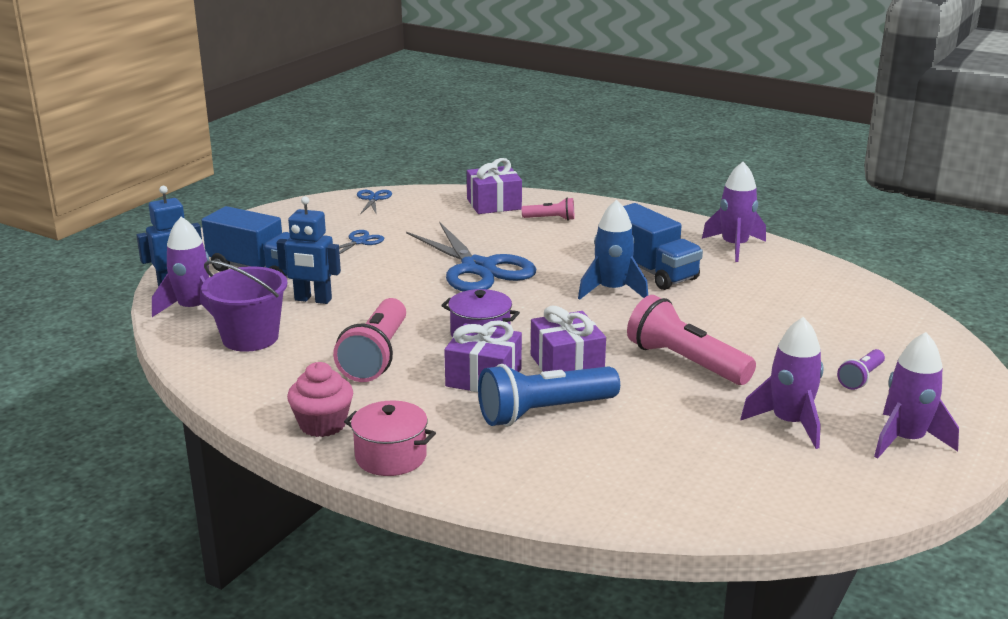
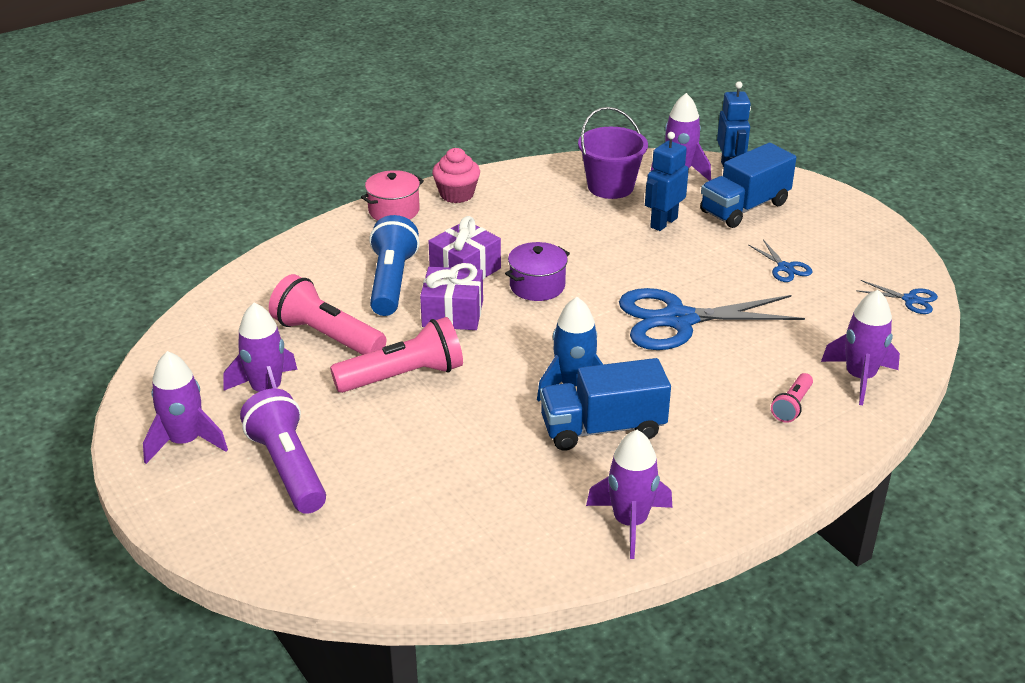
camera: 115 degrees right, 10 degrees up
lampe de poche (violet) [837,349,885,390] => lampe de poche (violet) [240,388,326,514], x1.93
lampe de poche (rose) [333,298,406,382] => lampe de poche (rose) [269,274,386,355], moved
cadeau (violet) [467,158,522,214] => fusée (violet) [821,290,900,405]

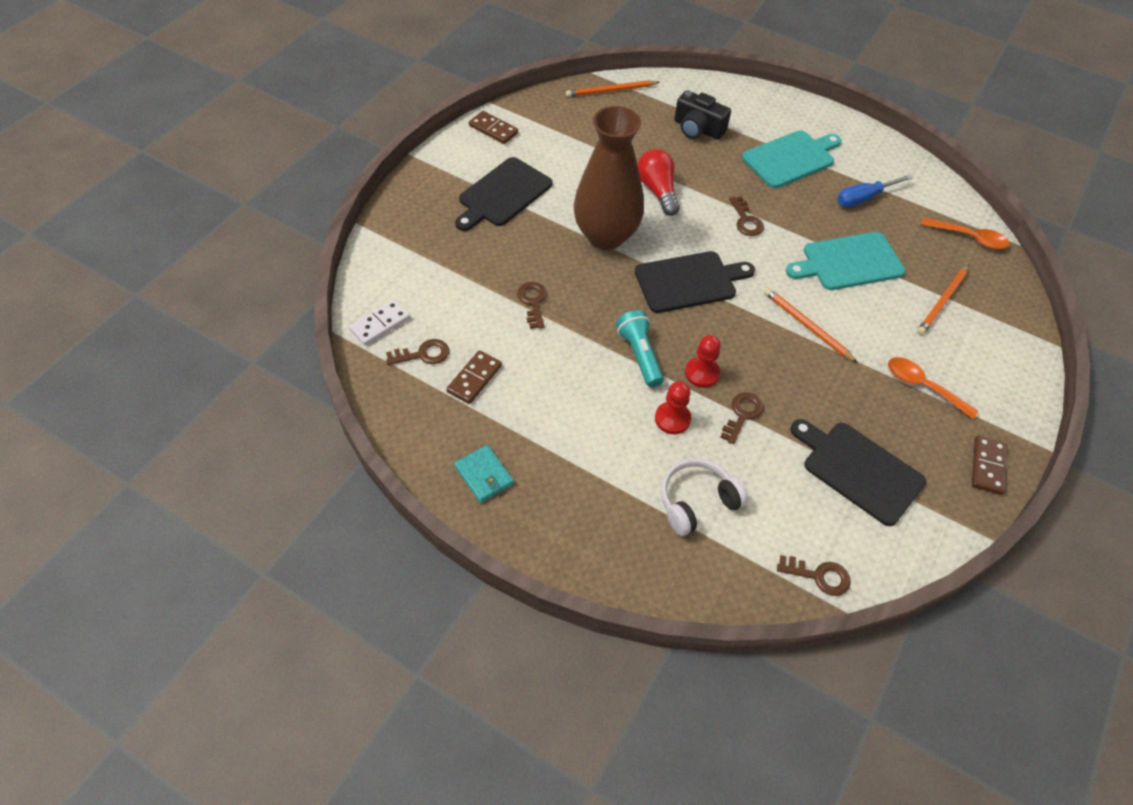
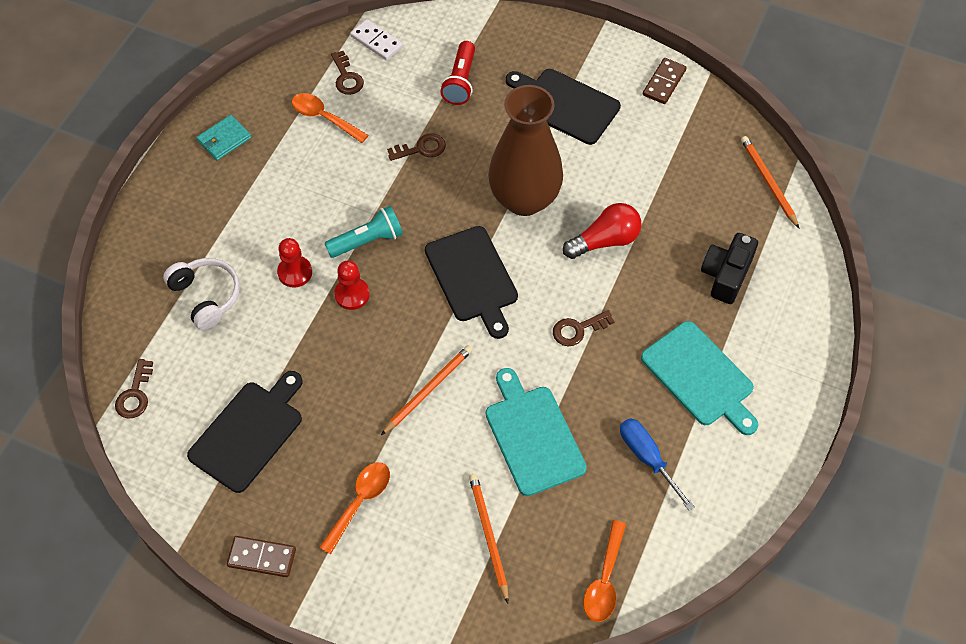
camera: 85 degrees right, 5 degrees up
domino (marron) [446,350,502,404] => cuillère (orange) [292,93,369,143]
nothing => lampe de poche (rouge) [440,41,475,105]
crayon (orange) [917,264,969,335] => crayon (orange) [469,474,509,603], 45 degrees clockwise
clé (marron) [720,392,764,444] => nothing

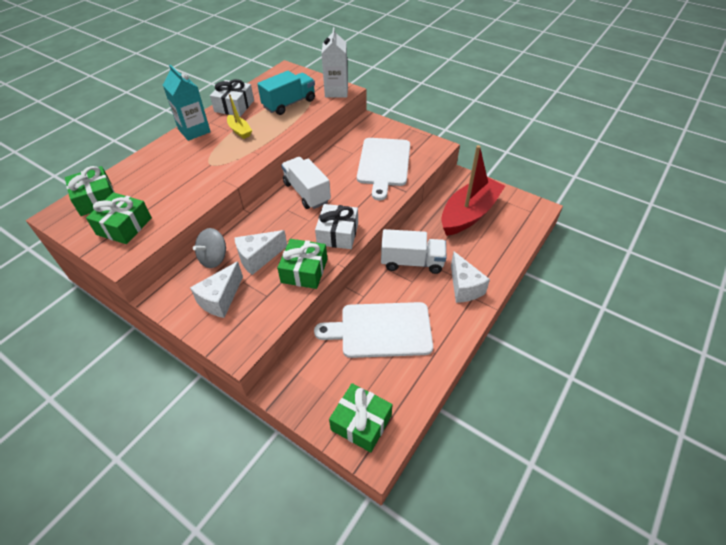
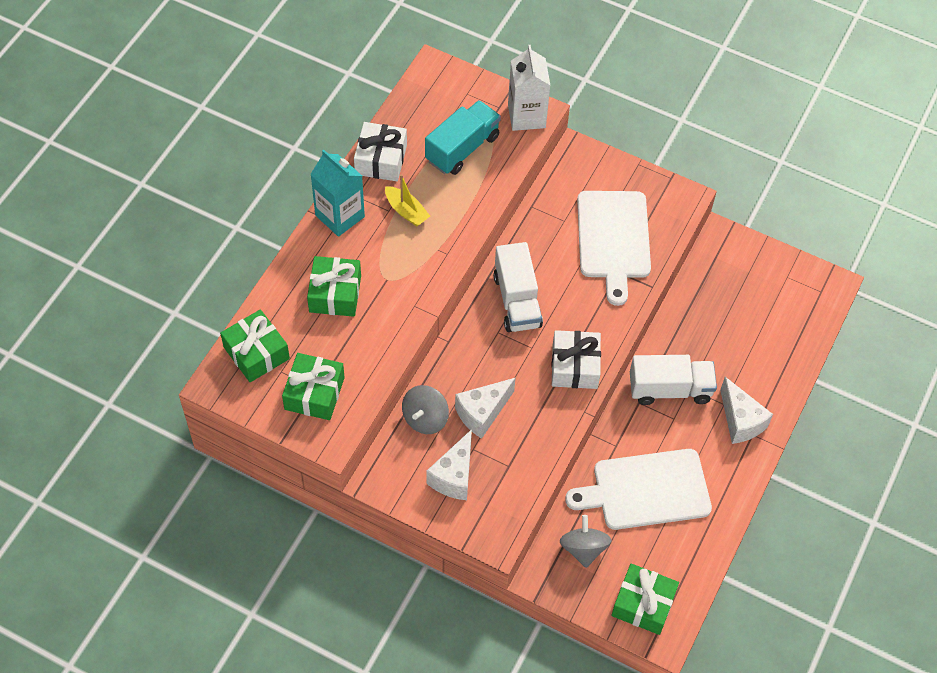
camera: 10 degrees left, 10 degrees up
cadeau (vert) [277,239,327,289] => cadeau (vert) [307,256,361,317], moved
camion (blanc) [281,157,331,209] => camion (blanc) [494,242,543,332], 150 degrees counterclockwise
nothing => toupie (gris) [560,515,611,568]
bateau (rouge) [441,145,505,236] => nothing

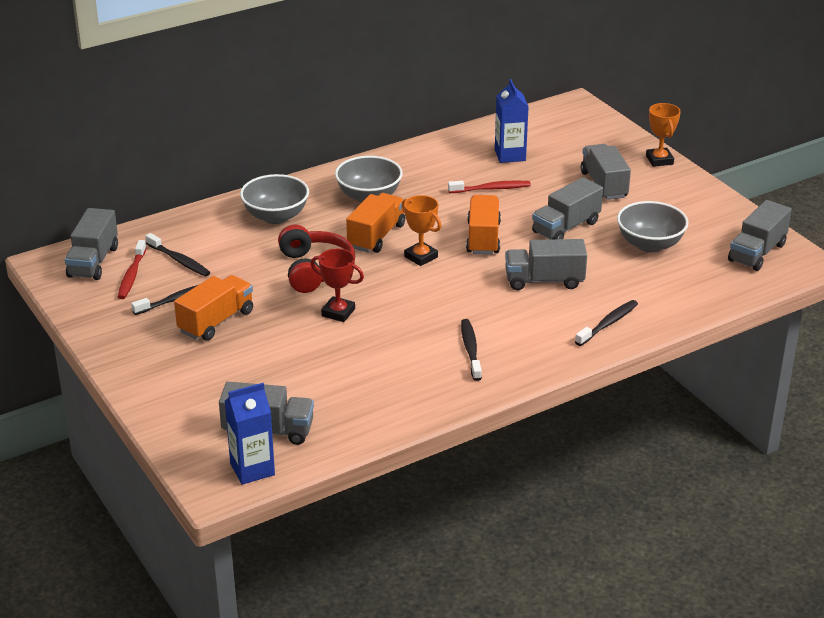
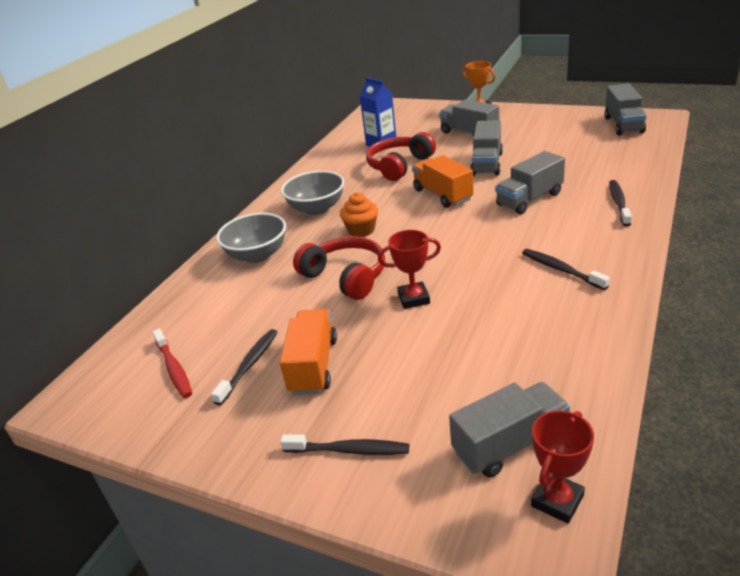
camera: 30 degrees left, 0 degrees up
brosse à dents (noir) [145,233,210,276] => brosse à dents (noir) [280,435,409,455], moved
camion (orange) [346,193,405,253] => muffin (orange) [340,192,378,237]
brosse à dents (rouge) [448,180,531,193] => casque audio (rouge) [366,132,436,181]
brique de lait (bleu) [225,383,275,485] => trophée (rouge) [531,410,594,524]
camion (gris) [65,208,118,280] => nothing
trophée (orange) [402,195,441,266] => nothing
bol (gris) [617,201,689,253] => nothing

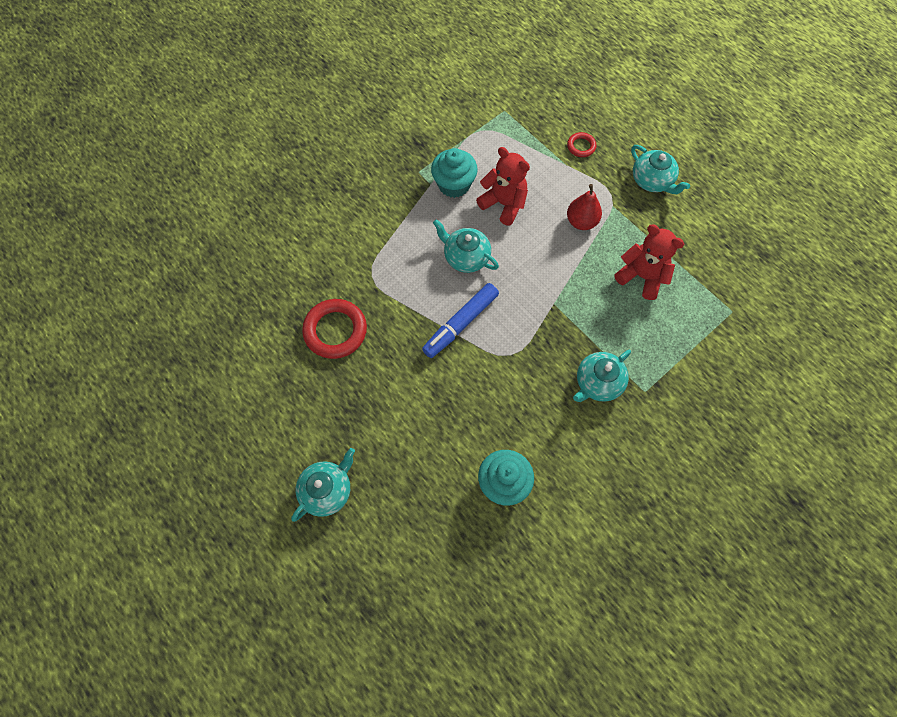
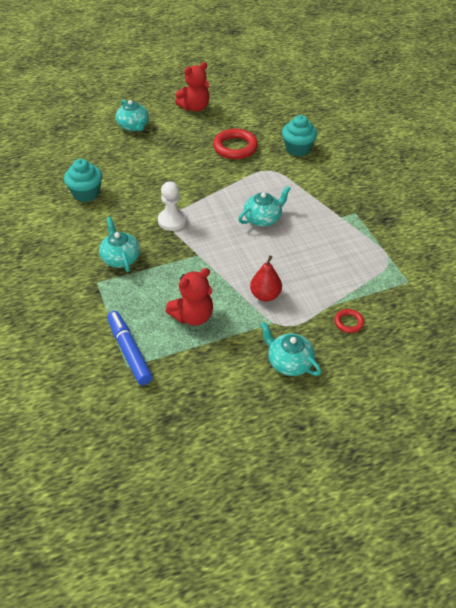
camera: 110 degrees right, 20 degrees down
feutre (bleu) [422,283,499,358] => feutre (bleu) [107,311,153,385], moved
nothing => pion (blanc) [158,181,187,231]
ours en peluche (rouge) [476,147,530,226] => ours en peluche (rouge) [175,62,209,112], moved
théière (turquoise) [631,145,690,194] => théière (turquoise) [260,322,321,376], 60 degrees clockwise
muffin (turquoise) [431,148,478,198] => muffin (turquoise) [282,115,317,156], moved

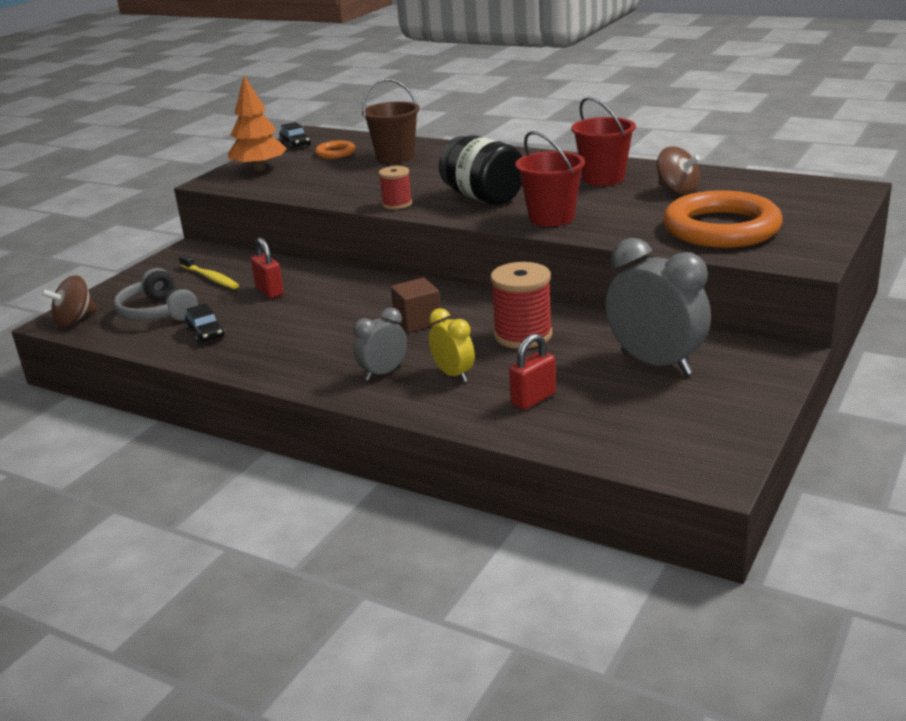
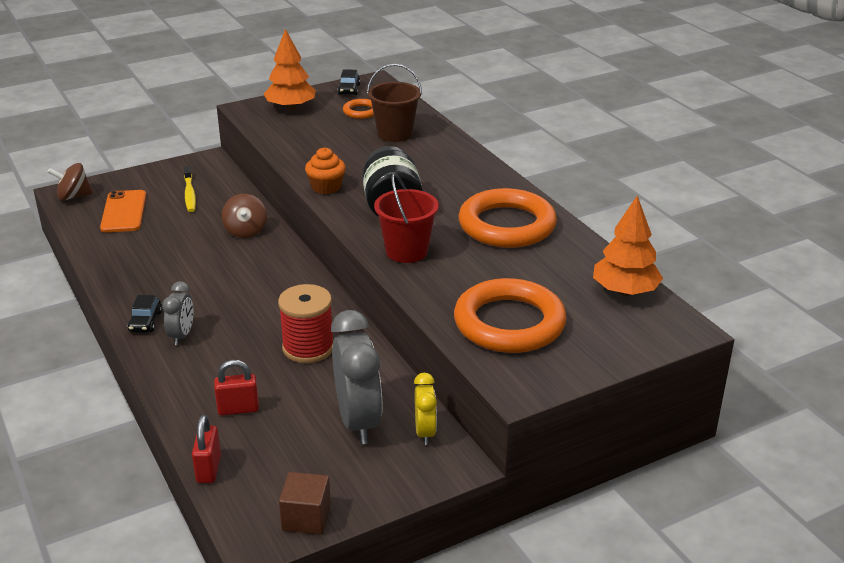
camera: 30 degrees right, 5 degrees up
casque audio (gris) [114,268,198,321] => téléphone (orange) [100,190,146,233]
voiture (noir) [185,303,225,344] => voiture (noir) [127,295,162,332], moved
réveil (gris) [354,307,407,381] => réveil (gris) [162,281,193,345], 105 degrees clockwise
cadenas (rouge) [251,237,284,298] => cadenas (rouge) [192,415,221,483], moved
toupie (marron) [657,147,700,195] => toupie (marron) [222,194,267,238], moved
cube (marron) [391,277,441,332] => cube (marron) [279,472,331,535], moved
bobine (rouge) [379,166,412,210] => muffin (orange) [305,147,346,194]
réveil (jaune) [429,308,475,382] => réveil (jaune) [414,373,437,445], moved
seau (rouge) [571,97,636,186] => anneau (orange) [458,188,557,248]
nothing => arbre (orange) [593,196,663,296]

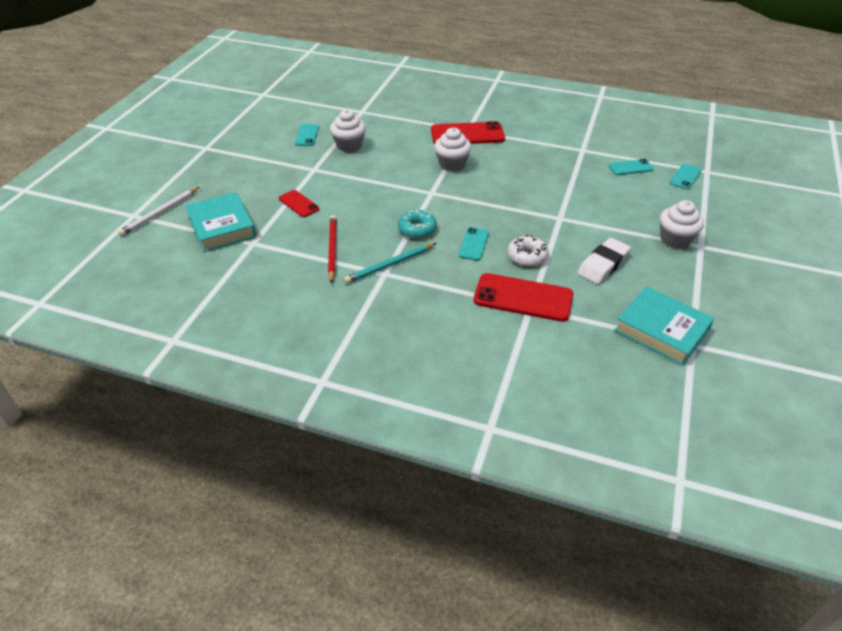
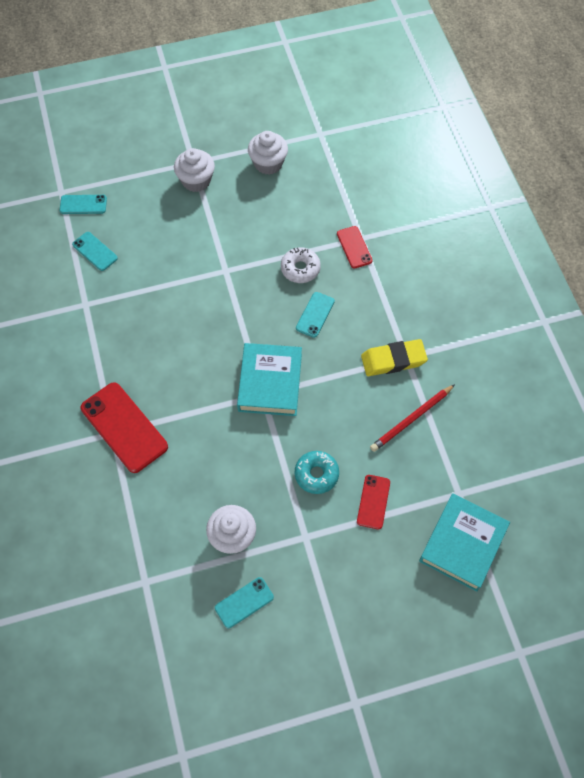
camera: 125 degrees left, 20 degrees up
livre (turquoise) [614,286,714,366] => livre (turquoise) [237,343,302,416], moved
muffin (blanc) [434,128,472,171] => muffin (blanc) [248,131,288,175], moved
beignet (turquoise) [398,210,437,238] => beignet (turquoise) [295,451,339,494], moved
téléphone (turquoise) [458,227,489,261] => téléphone (turquoise) [296,292,335,338], 45 degrees counterclockwise
téléphone (rouge) [474,273,573,322] => téléphone (rouge) [337,226,373,269], x0.54
crayon (turquoise) [344,243,436,284] => gomme (jaune) [361,339,428,376]
crayon (blanc) [118,187,199,236] => nothing
gomme (blanc) [577,238,631,284] => nothing

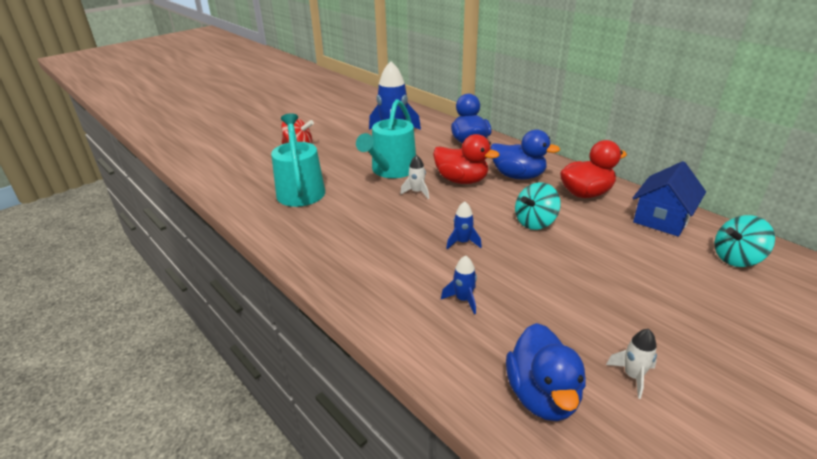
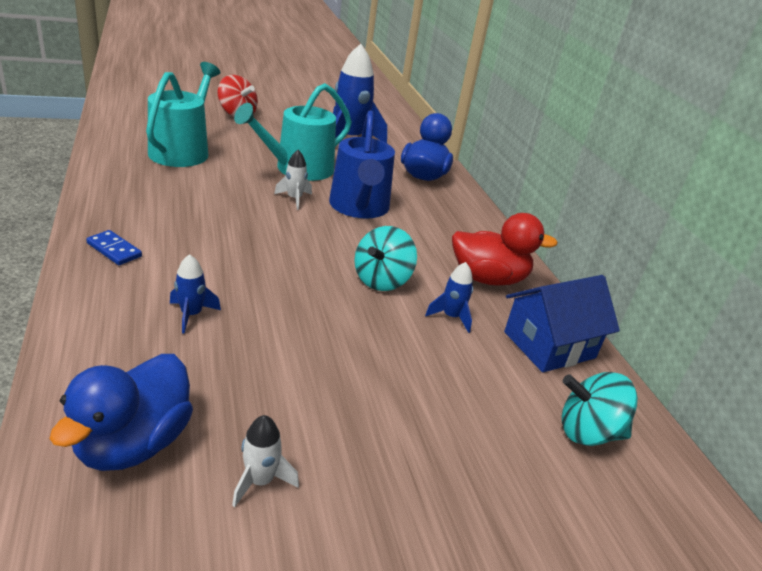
camera: 20 degrees right, 0 degrees up
nothing => domino (bleu) [86,230,142,265]
canard (rouge) [433,134,499,184] => arrosoir (bleu) [329,110,395,219]
toupie (turquoise) [515,182,561,230] => toupie (turquoise) [354,226,417,291], 45 degrees counterclockwise
fusée (bleu) [446,201,482,250] => fusée (bleu) [425,262,473,333], moved
canard (bleu) [490,130,560,180] => nothing

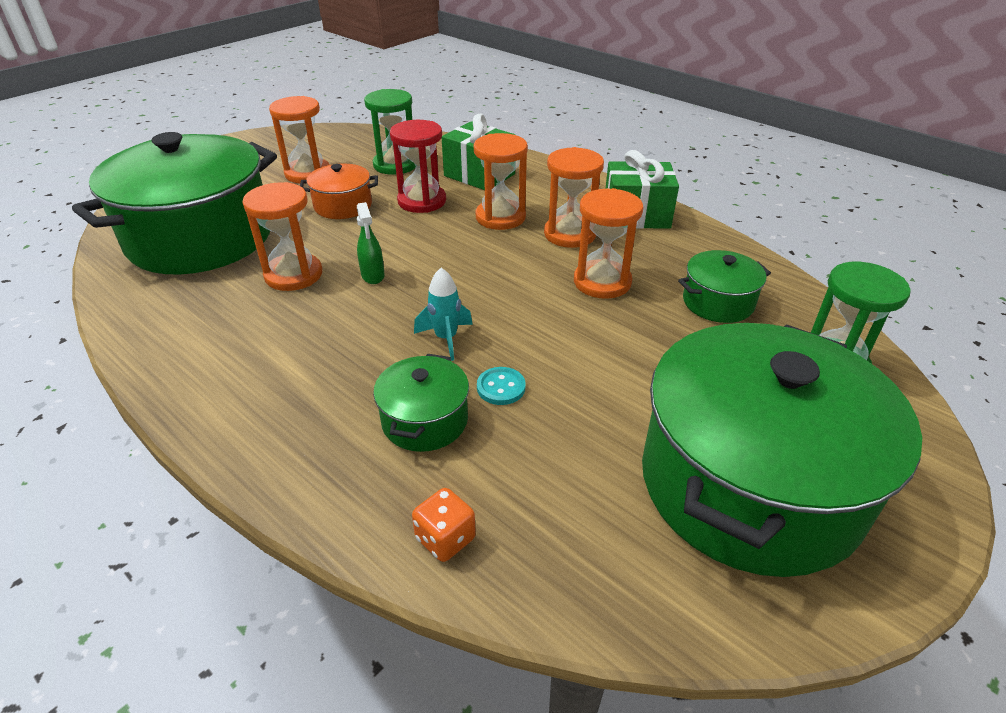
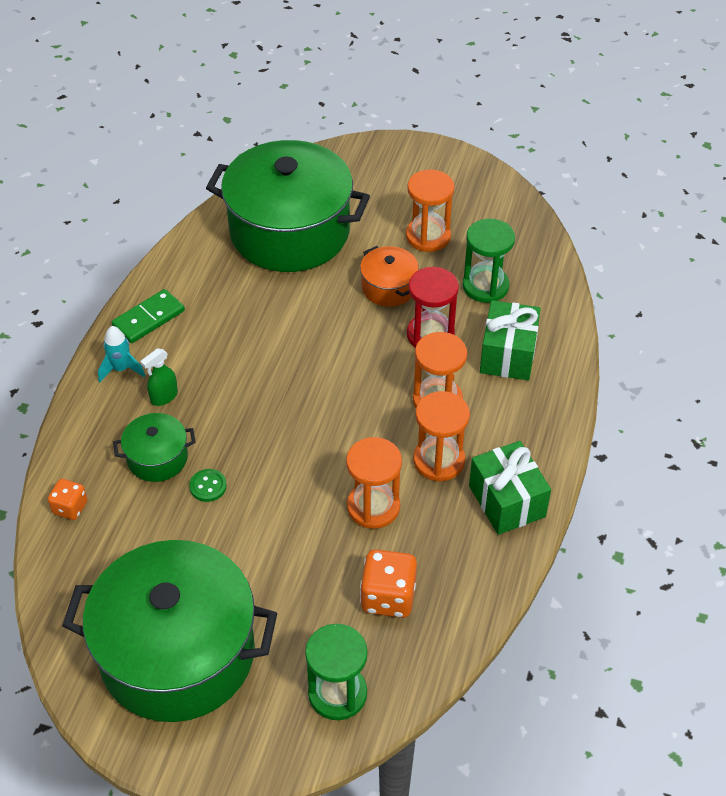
camera: 65 degrees right, 10 degrees up
fusée (turquoise) [414,268,473,361] => fusée (turquoise) [98,326,145,383], moved
nothing => domino (vert) [112,289,185,343]
vaporisateur (vert) [357,202,385,284] => vaporisateur (vert) [140,348,178,406], moved
bouton (turquoise) [477,367,526,405] => bouton (vert) [189,469,227,502]
marmite (vert) [678,250,771,323] => dé (orange) [360,549,417,618]
sablier (orange) [242,182,322,291] => nothing

